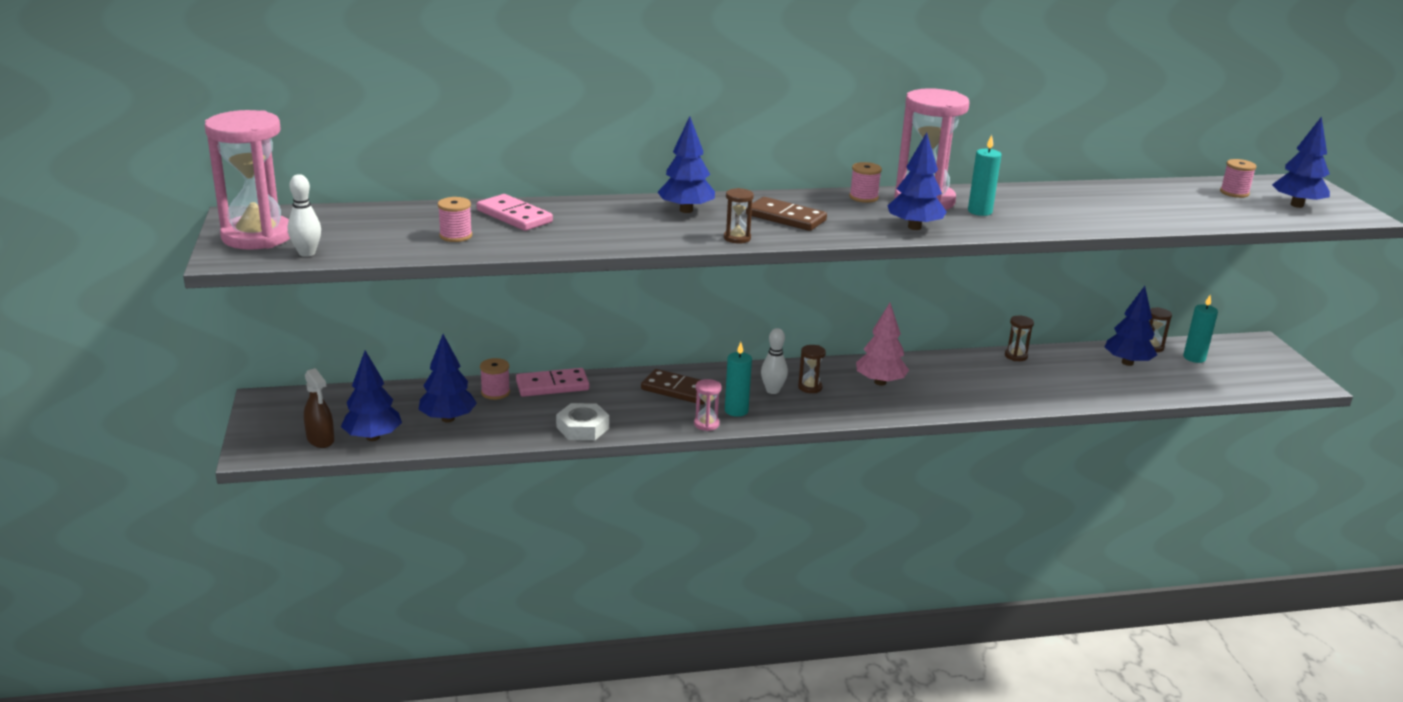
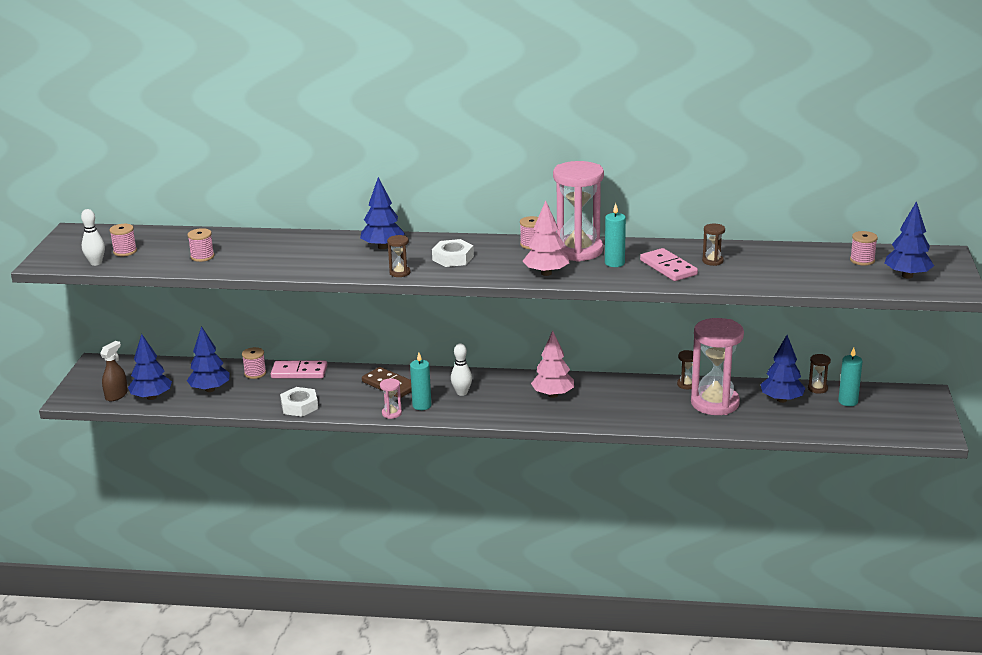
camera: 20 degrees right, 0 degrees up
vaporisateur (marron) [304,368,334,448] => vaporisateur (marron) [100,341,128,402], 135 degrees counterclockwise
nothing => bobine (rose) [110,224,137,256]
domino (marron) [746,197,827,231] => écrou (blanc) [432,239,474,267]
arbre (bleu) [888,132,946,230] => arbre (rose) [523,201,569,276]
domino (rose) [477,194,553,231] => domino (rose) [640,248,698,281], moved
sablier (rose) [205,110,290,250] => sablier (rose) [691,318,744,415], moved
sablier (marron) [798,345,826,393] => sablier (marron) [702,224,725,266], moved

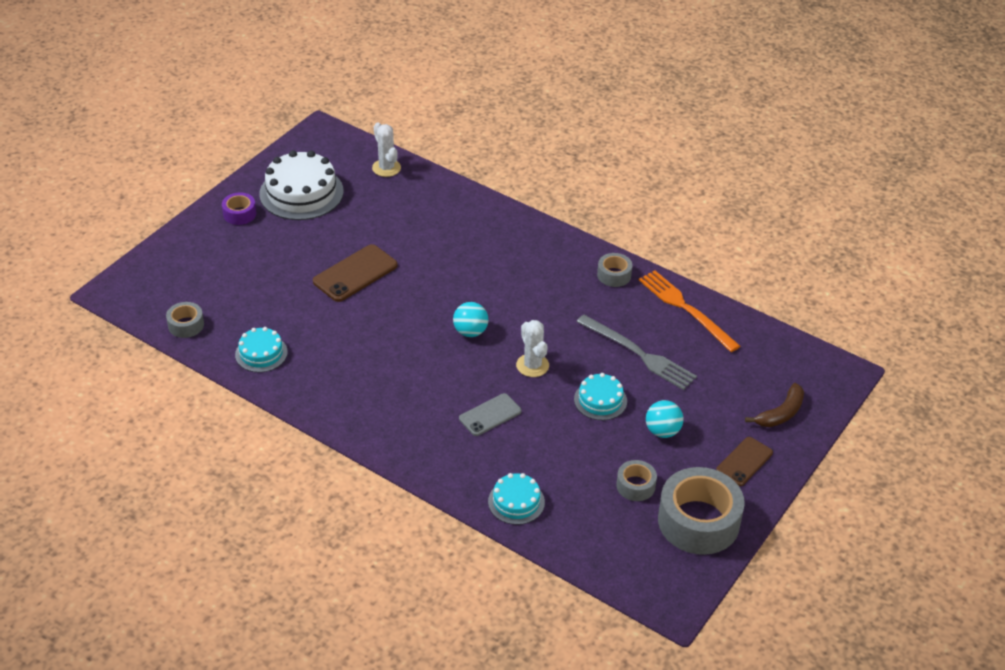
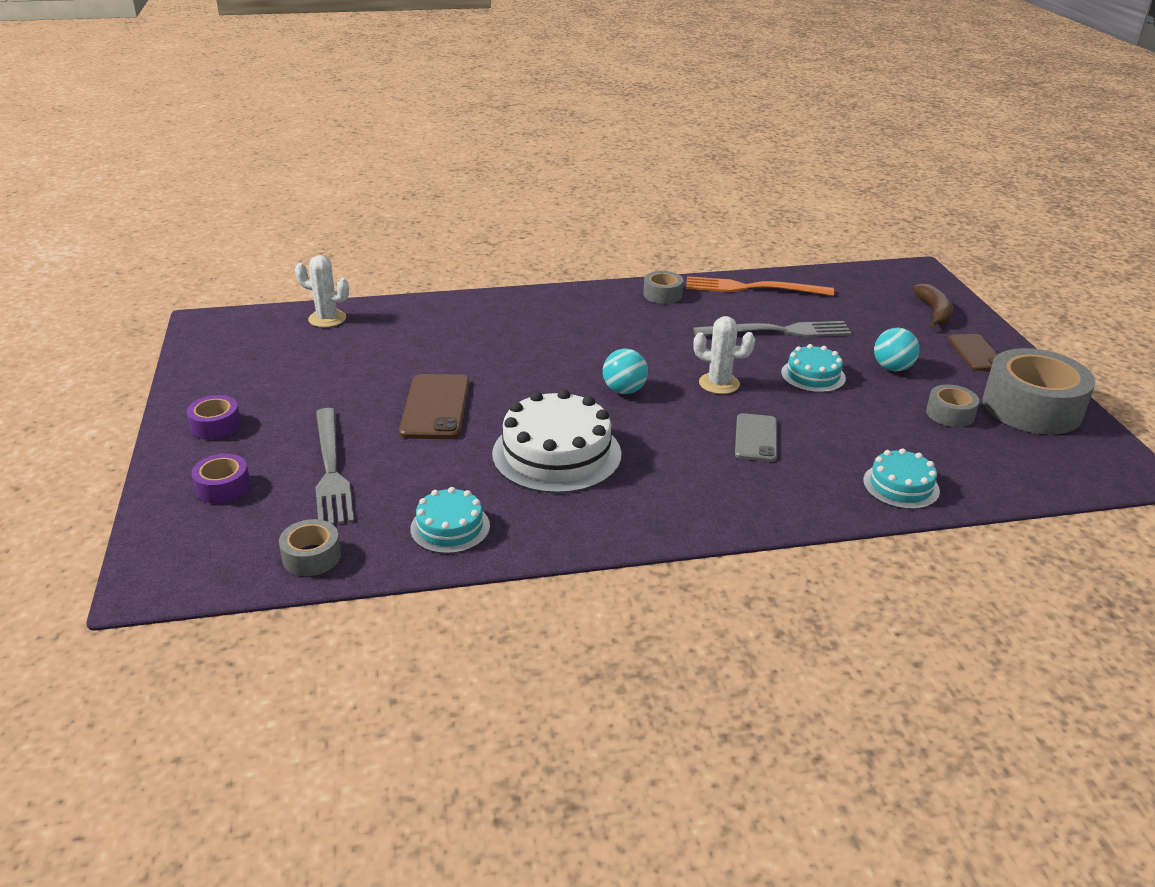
camera: 45 degrees left, 10 degrees down
nothing => ruban adhésif (violet) [191,454,251,504]
nothing => fourchette (gris) [315,408,354,525]
gâteau (blanc) [259,150,344,220] => gâteau (blanc) [492,389,622,494], moved

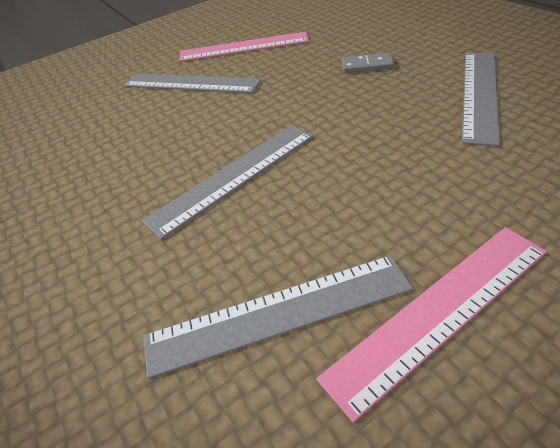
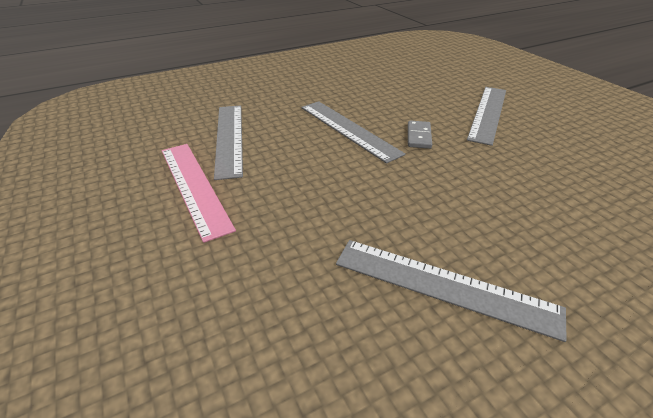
camera: 90 degrees right, 5 degrees down
domino (gris) [342,53,394,73] => domino (gris) [408,121,432,149], moved
règle (rose) [179,31,309,62] => nothing

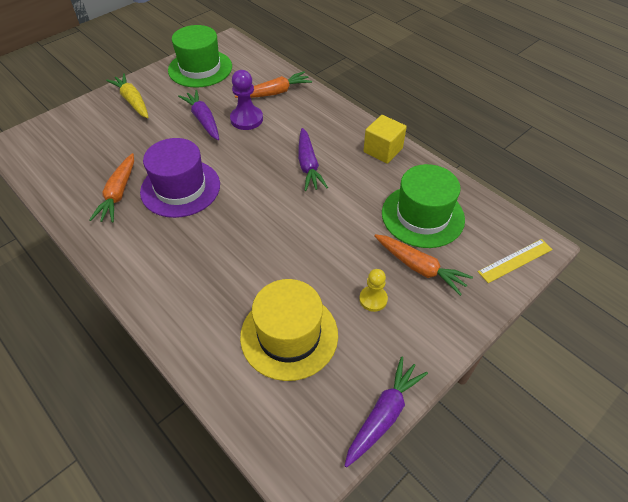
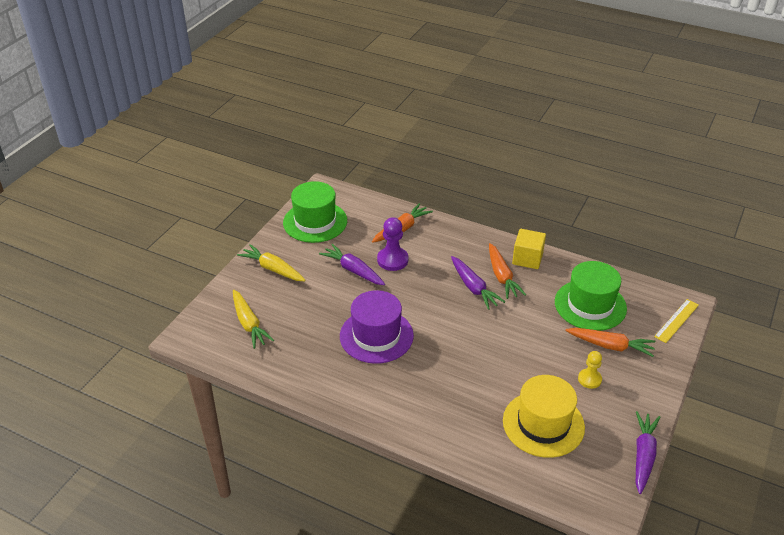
camera: 20 degrees left, 10 degrees down
nothing => carotte (jaune) [233,290,274,349]
carotte (orange) [89,153,134,223] => carotte (orange) [489,243,526,299], moved

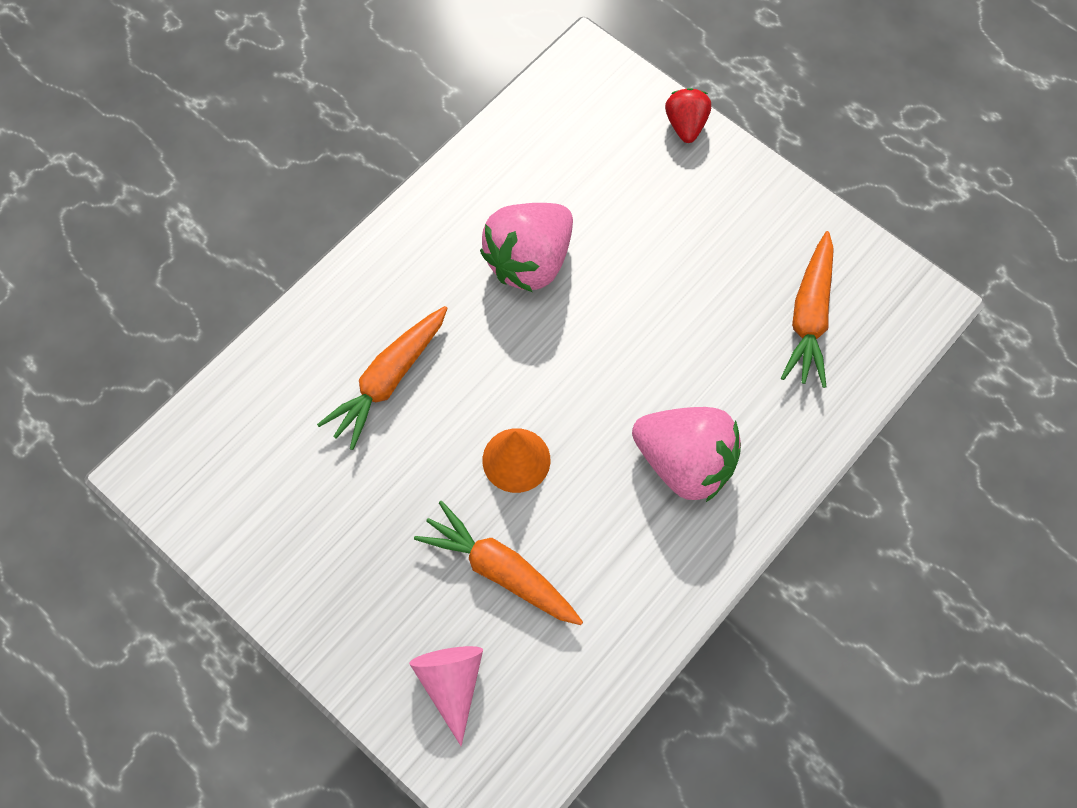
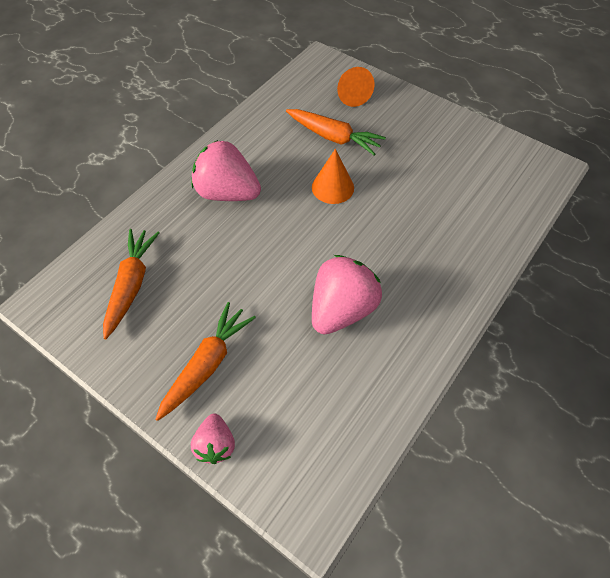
camera: 175 degrees right, 10 degrees down
carotte (orange) [317,306,448,450] => carotte (orange) [155,302,256,421], moved
fraise (rouge) [665,88,711,143] => fraise (rose) [191,413,235,464]
cône (rose) [409,646,483,746] => cône (orange) [337,67,374,107]

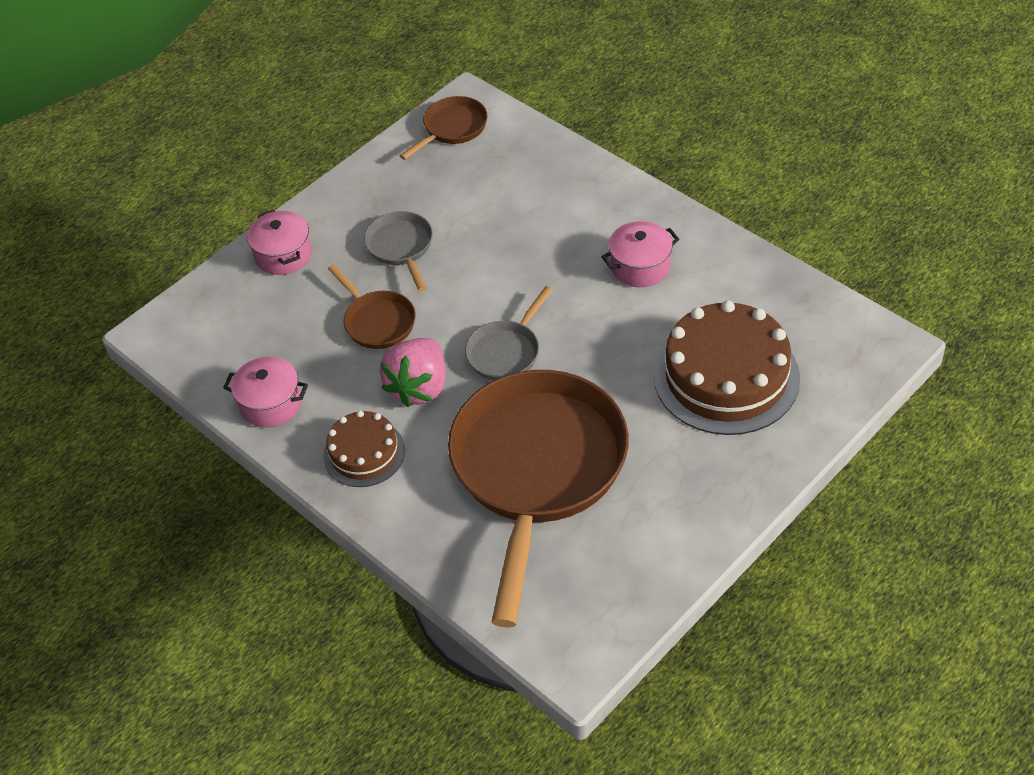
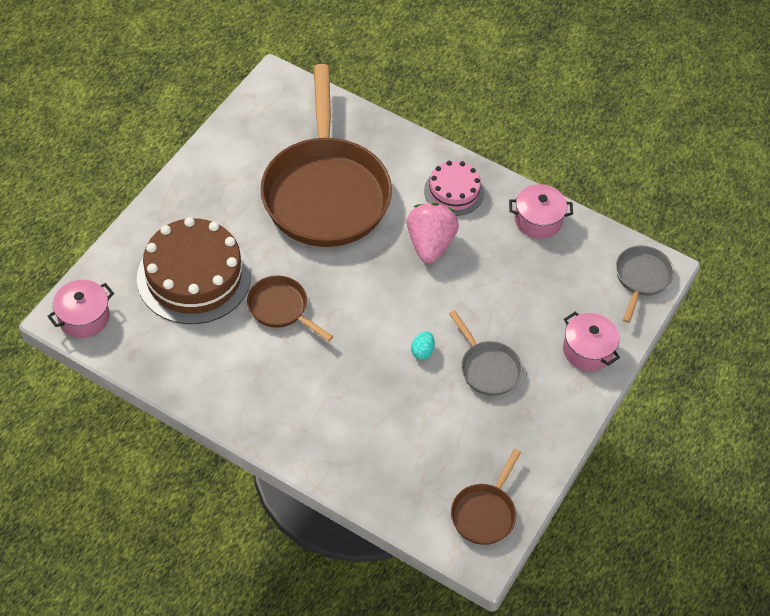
camera: 160 degrees right, 5 degrees up
marmite (rose) [601,221,680,287] => marmite (rose) [47,280,114,338], moved
poêle (marron) [328,264,416,349] => poêle (marron) [247,276,334,341], moved
nothing => œuf (turquoise) [411,331,435,360]
gâteau (marron) [323,410,405,487] => gâteau (rose) [424,161,484,216]
poêle (gris) [465,286,553,381] => poêle (gris) [616,245,674,323], moved

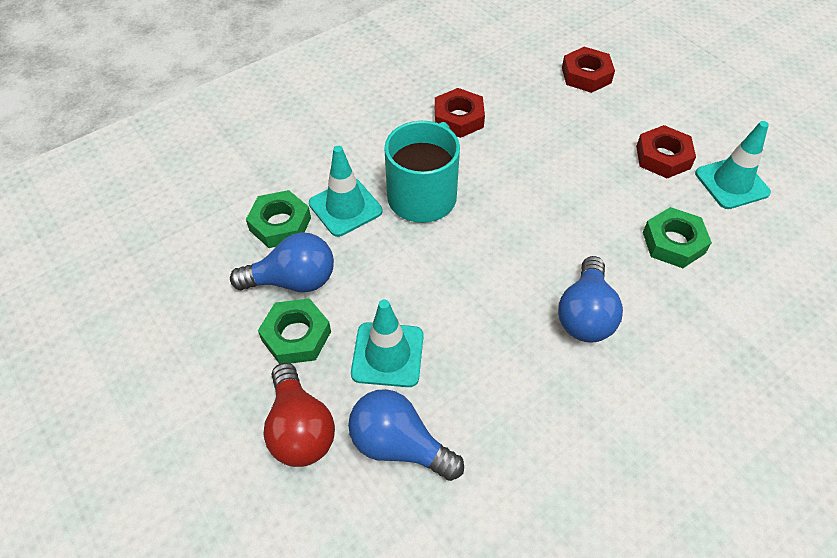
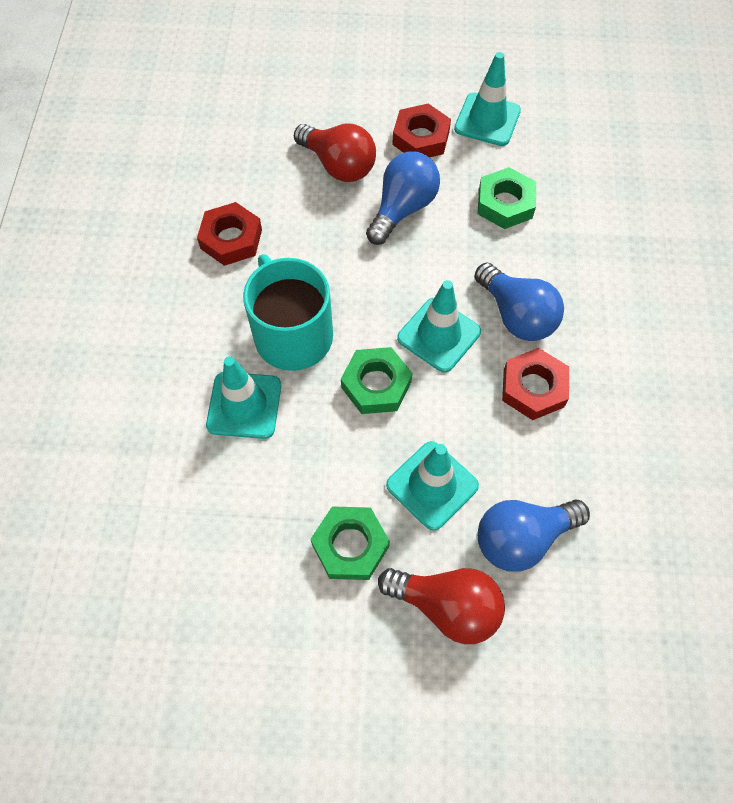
camera: 50 degrees left, 10 degrees up
nothing => ampoule (rouge) [294,124,376,182]
écrou (vert) [246,190,311,248] => écrou (vert) [341,347,412,414], moved
ampoule (bleu) [230,232,334,292] => ampoule (bleu) [366,152,440,245], moved
nothing => cône de chantier (turquoise) [397,280,481,373]
écrou (rouge) [562,47,615,93] => écrou (rouge) [502,348,569,420], moved

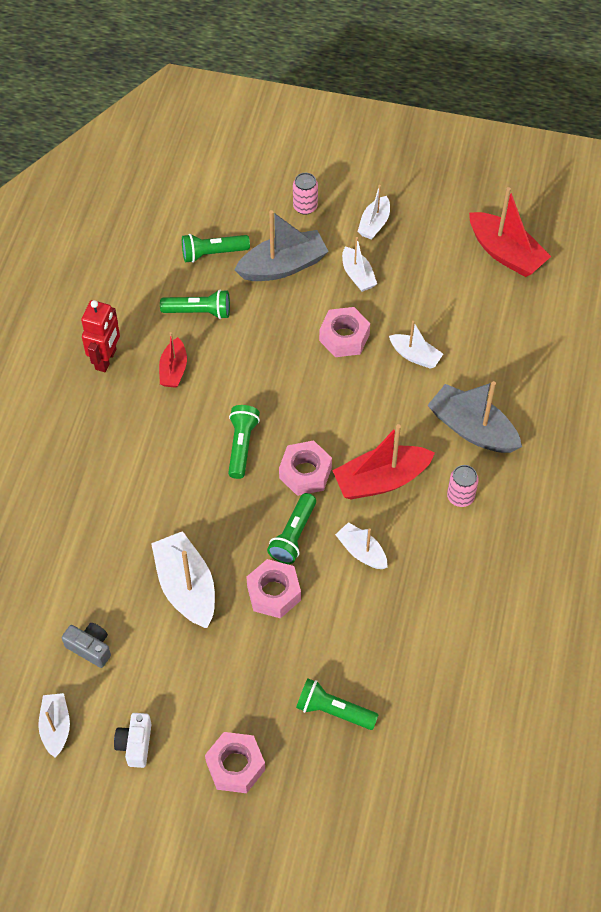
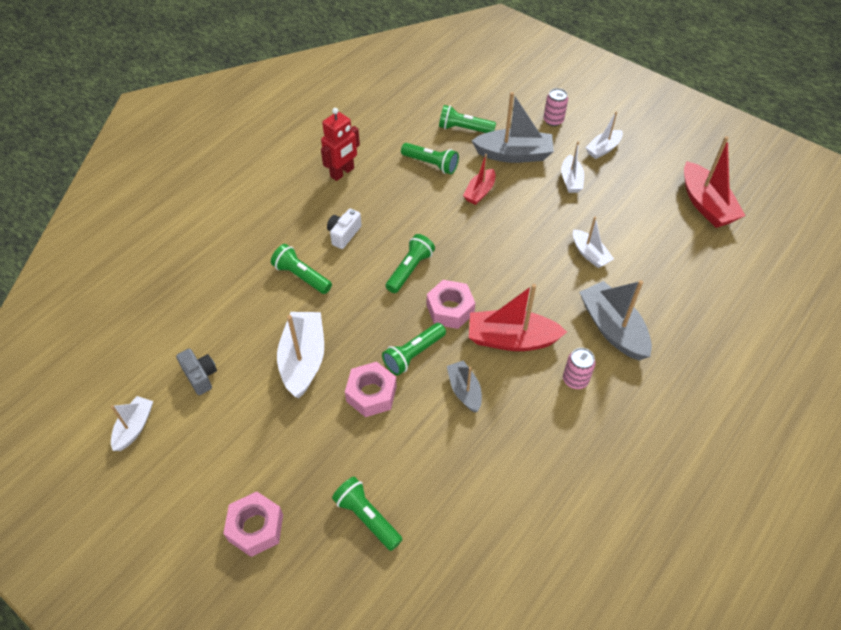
camera: 25 degrees right, 5 degrees down
nothing => lampe de poche (vert) [271,244,332,294]
appareil photo (blanc) [114,713,152,768] => appareil photo (blanc) [327,209,362,249], moved
bateau (blanc) [335,522,388,569] => bateau (gris) [447,360,482,412]
bateau (rouge) [159,332,187,388] => bateau (rouge) [463,154,495,205], moved
écrou (rose) [319,307,370,357] => nothing

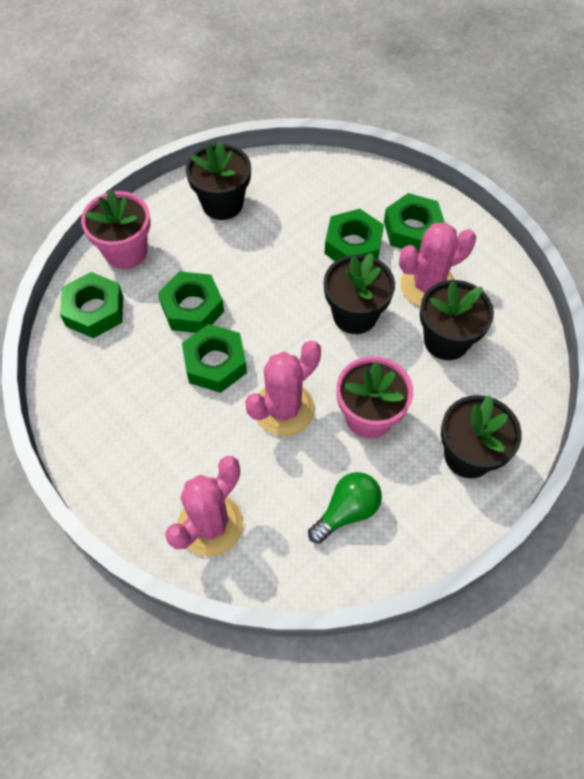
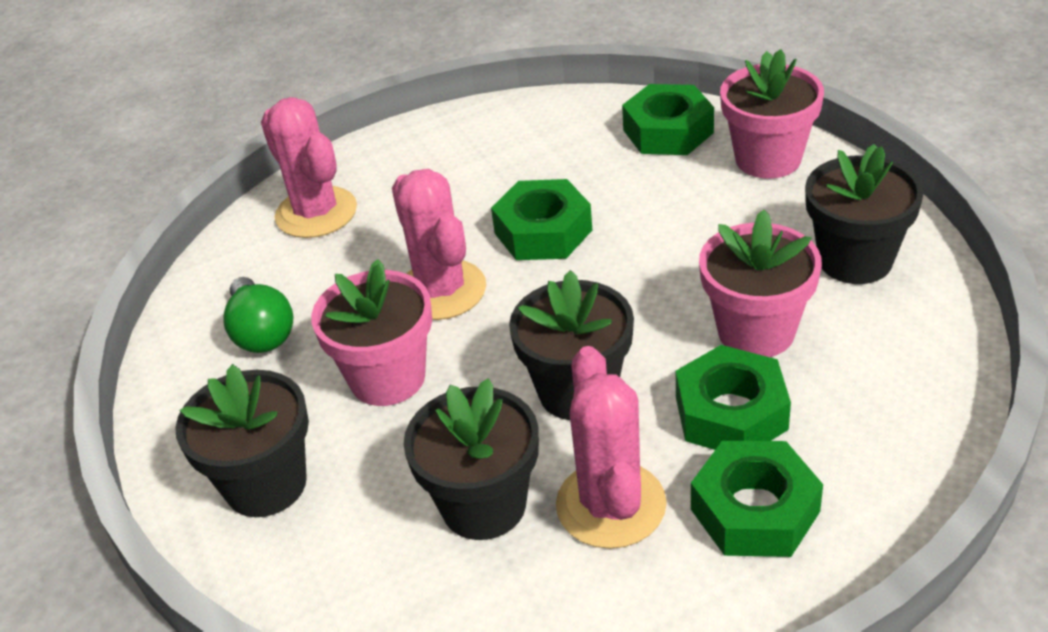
camera: 110 degrees right, 20 degrees down
nothing => pot de fleurs (rose) [699,210,822,357]
écrou (vert) [158,271,224,333] => nothing

